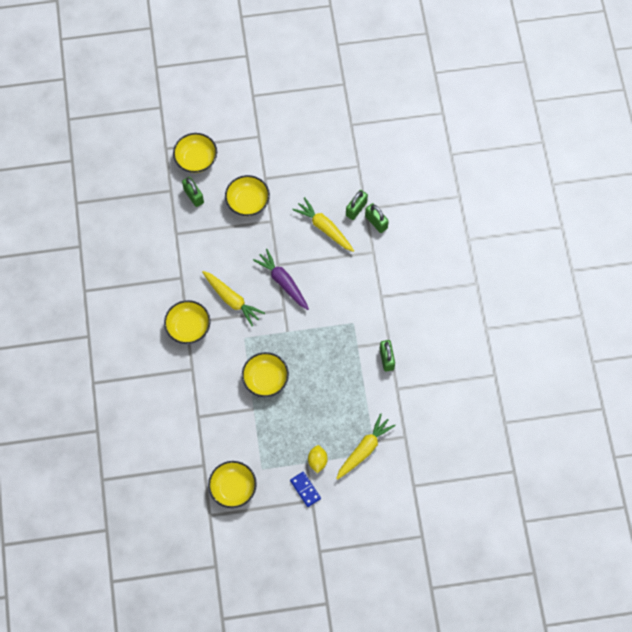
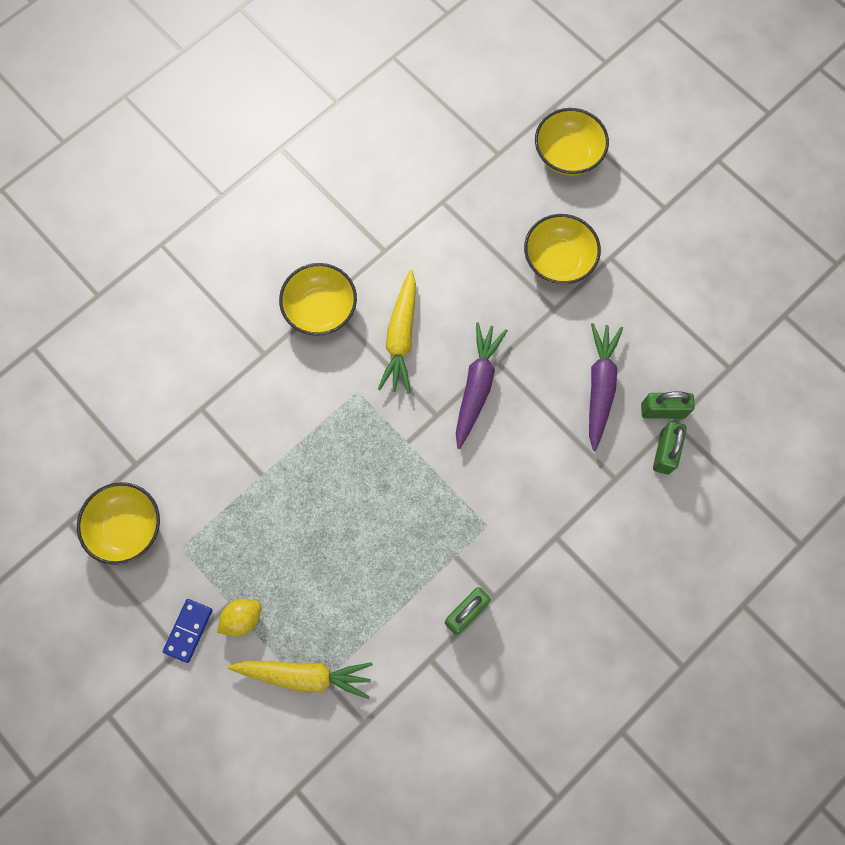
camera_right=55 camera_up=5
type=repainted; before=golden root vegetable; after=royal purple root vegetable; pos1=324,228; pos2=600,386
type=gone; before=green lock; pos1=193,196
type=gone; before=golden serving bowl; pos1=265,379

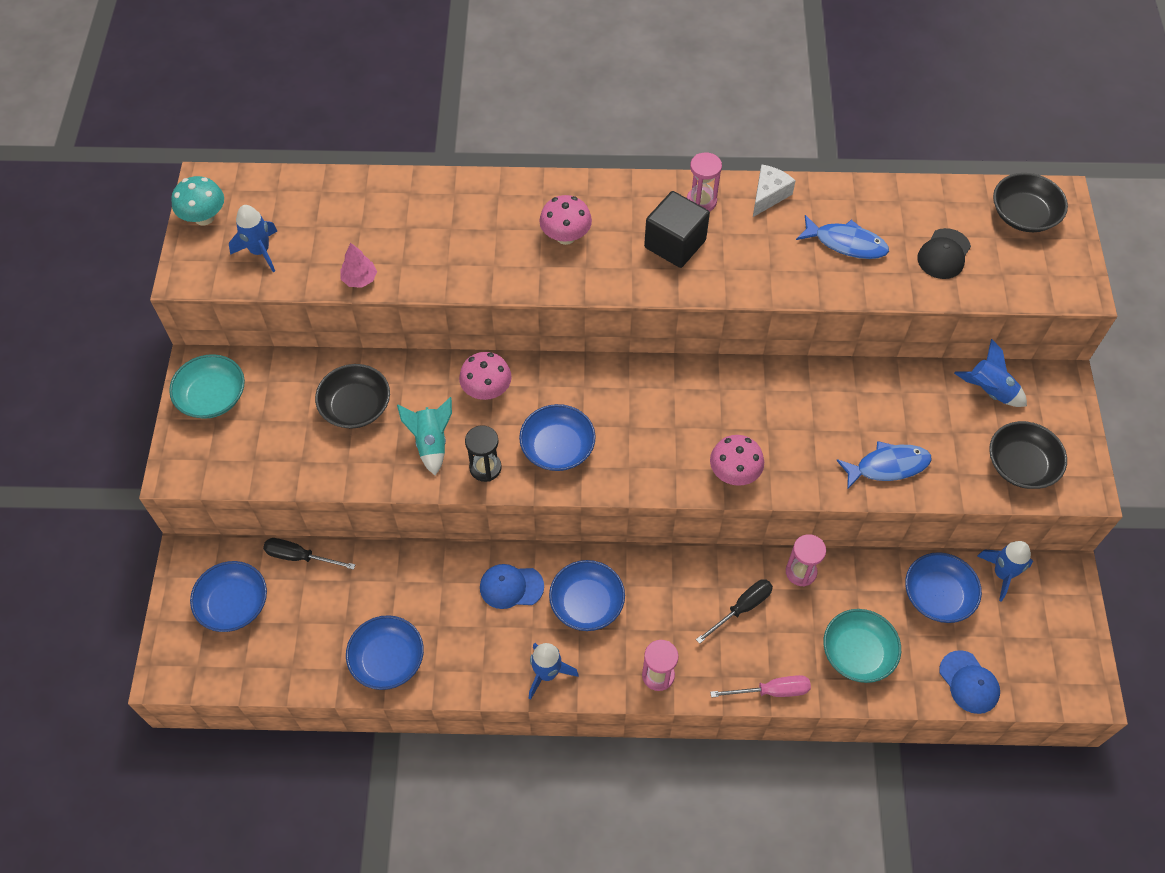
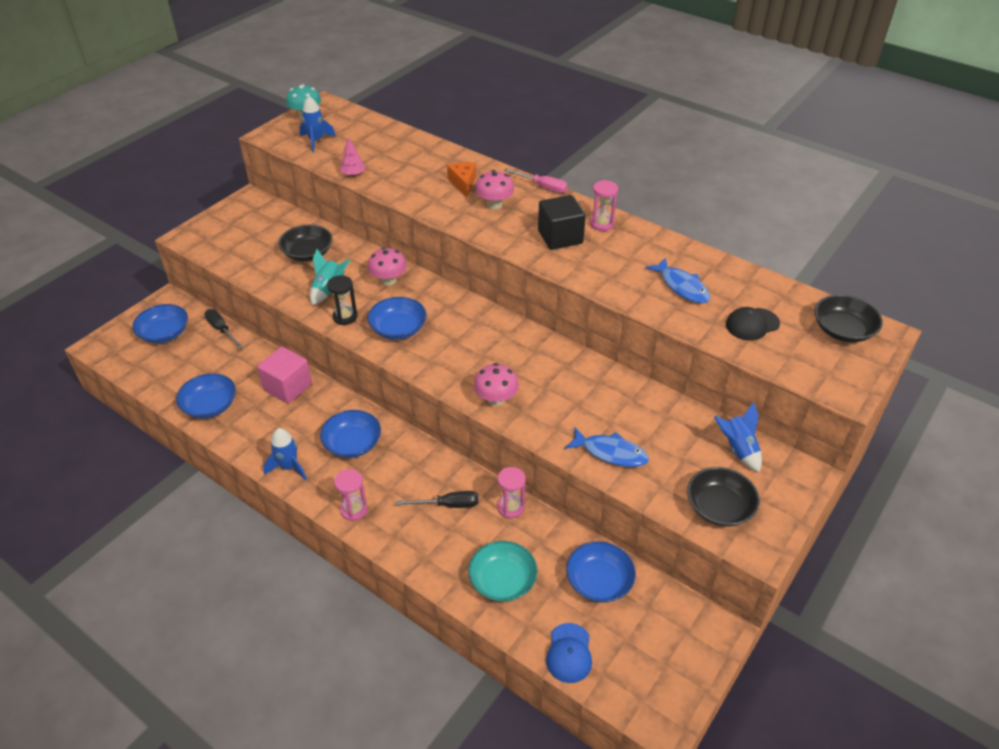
camera_right=35 camera_up=-15
type=new; after=rosy cube; pos2=288,387
type=new; after=orange cheese wedge; pos2=463,183
type=shifted; before=rosy hand screwdriver; pos1=771,691; pos2=542,187
type=gone; before=teal serving bowl; pos1=212,397
type=gone; before=royal blue peaked cap; pos1=511,587
type=gone; before=white cheese wedge; pos1=768,195
type=gone; before=royal blue rocket; pos1=1002,574

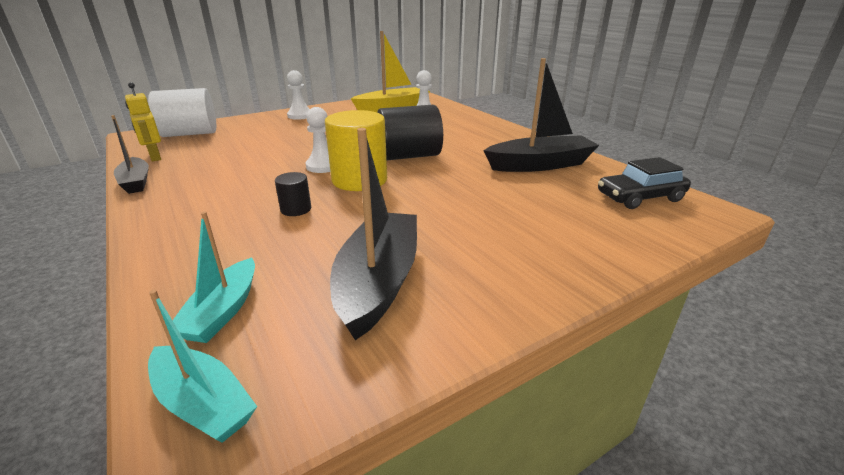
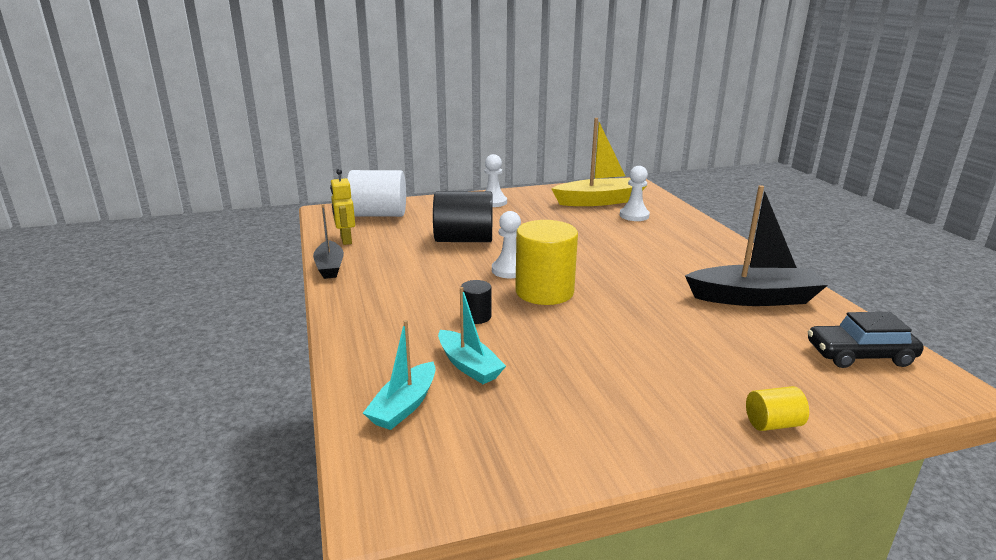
camera_right=15 camera_up=-5
type=shifted; before=ebony cylinder shape; pos1=409,156; pos2=464,240
type=shifted; before=teal boat; pos1=203,403; pos2=469,366
type=new; after=golden cylinder shape; pos2=773,424
type=gone; before=ebony boat; pos1=378,282

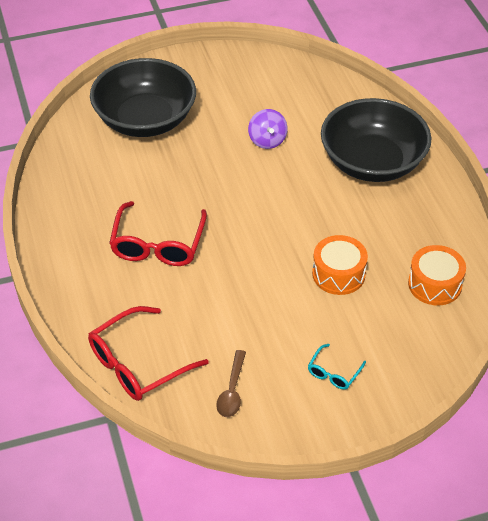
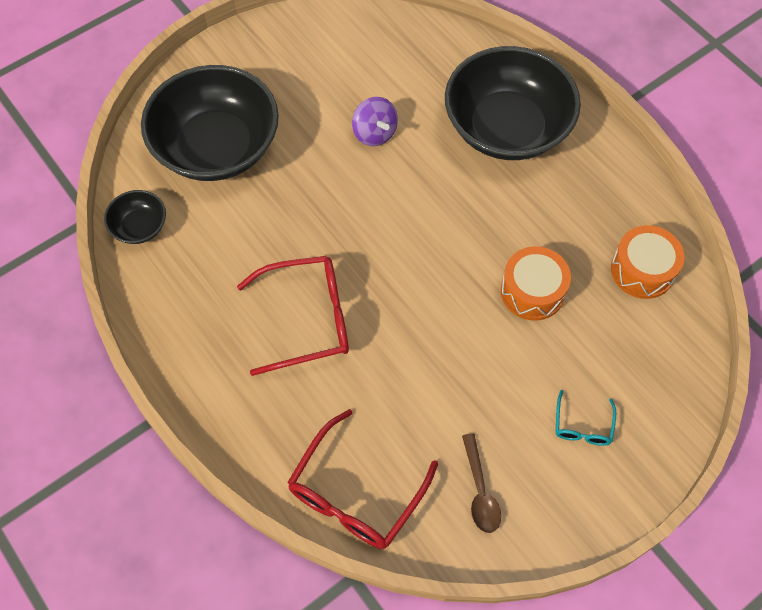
camera_right=-20 camera_up=15
type=new; after=ebony serving bowl; pos2=139,227
type=rotated; before=scarlet glasses; pos1=158,245; pos2=308,319; turn=-90

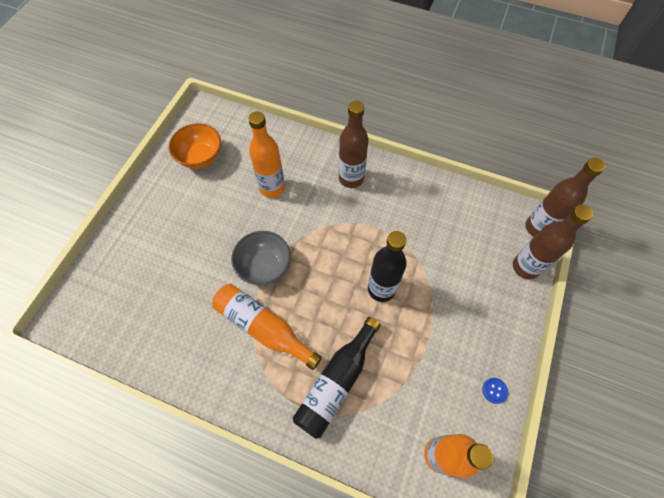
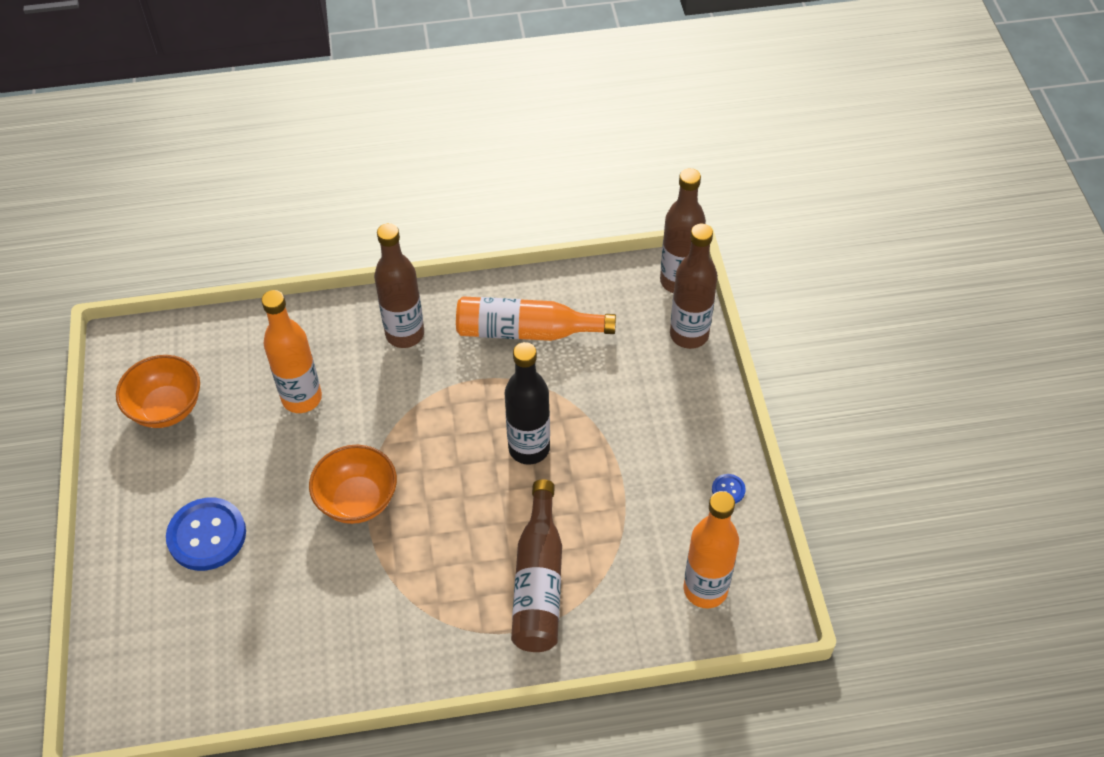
camera_right=-30 camera_up=-10
type=new; after=royal blue sewing button; pos2=207,535
type=repainted; before=ash-grey serving bowl; after=orange serving bowl; pos1=264,266; pos2=357,500
type=shifted; before=orange flask; pos1=263,327; pos2=526,331
type=repainted; before=ebony flask; after=russet flask; pos1=336,382; pos2=539,581

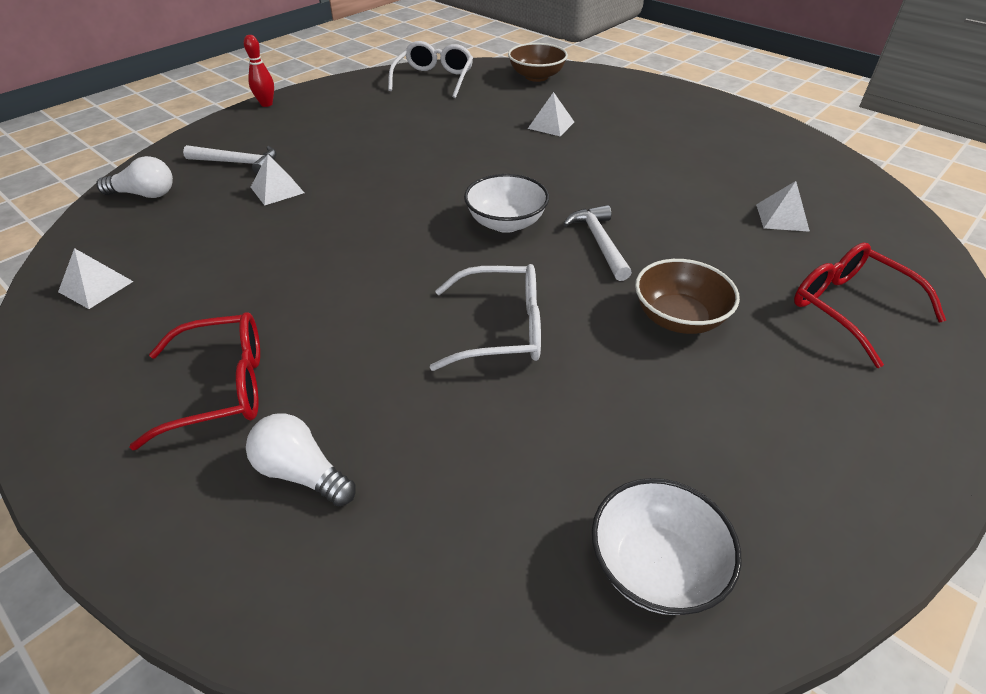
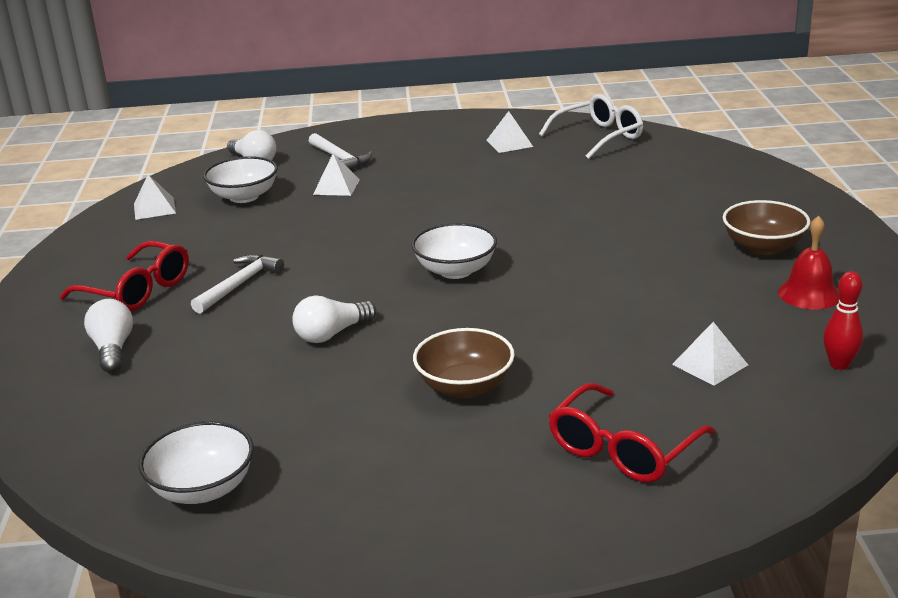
camera_right=45 camera_up=-15
type=shifted; before=white hammer; pos1=599,242; pos2=239,285
type=new; after=white serving bowl; pos2=244,196
type=swapped; before=white glasses; after=white light bulb; pos1=501,329; pos2=332,334
type=shifted; before=white pyramid shape; pos1=551,125; pos2=509,143
type=rotated; before=scarlet glasses; pos1=849,308; pos2=623,449; turn=-150
type=shifted; before=russet serving bowl; pos1=536,76; pos2=763,247
type=new; after=scarlet hand bell; pos2=809,294
type=shifted; before=scarlet tenpin; pos1=266,104; pos2=839,364

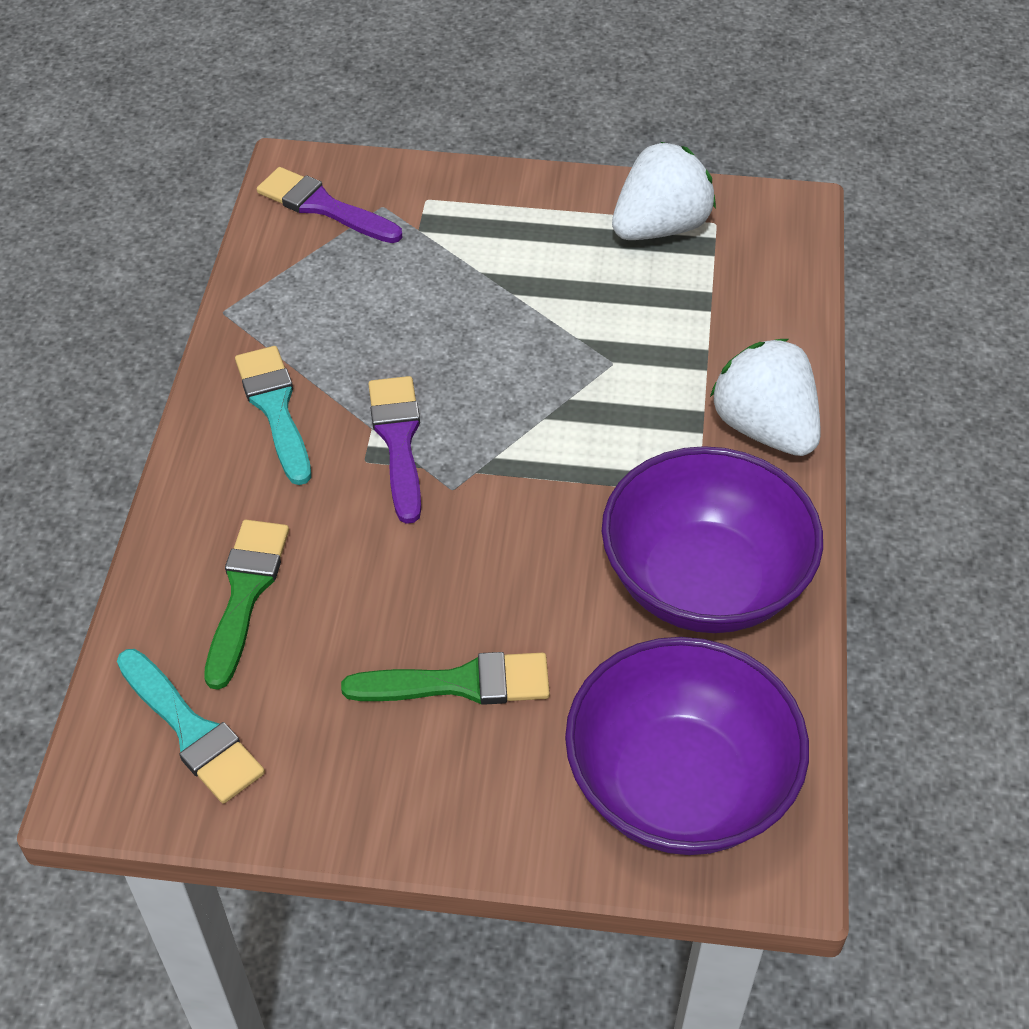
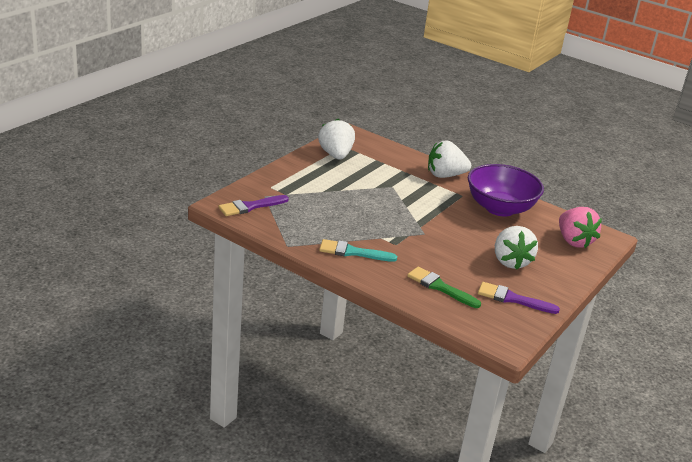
camera_right=-65 camera_up=-20
type=shifted; before=royal purple paint brush; pos1=398,441; pos2=512,299
type=swapped; before=green paint brush; after=white berry; pos1=460,683; pos2=510,261
type=swapped; before=royal purple serving bowl; after=rosy berry; pos1=679,785; pos2=573,241
type=gone; before=teal paint brush; pos1=192,731

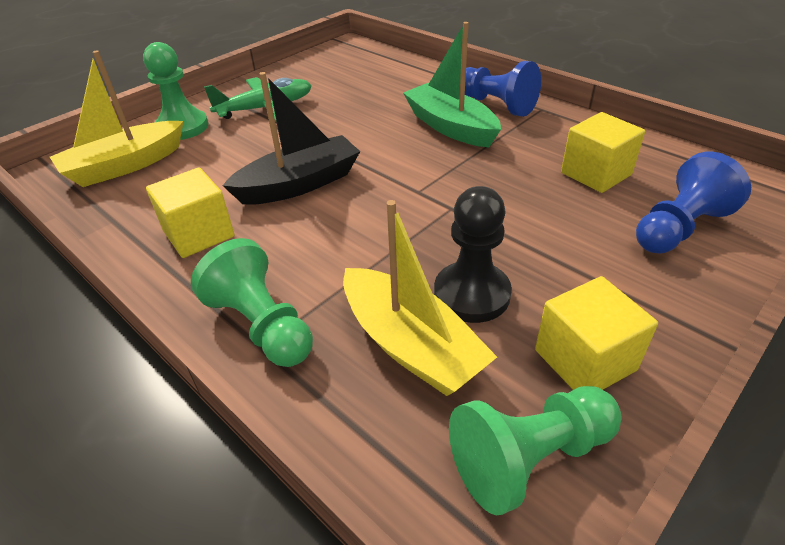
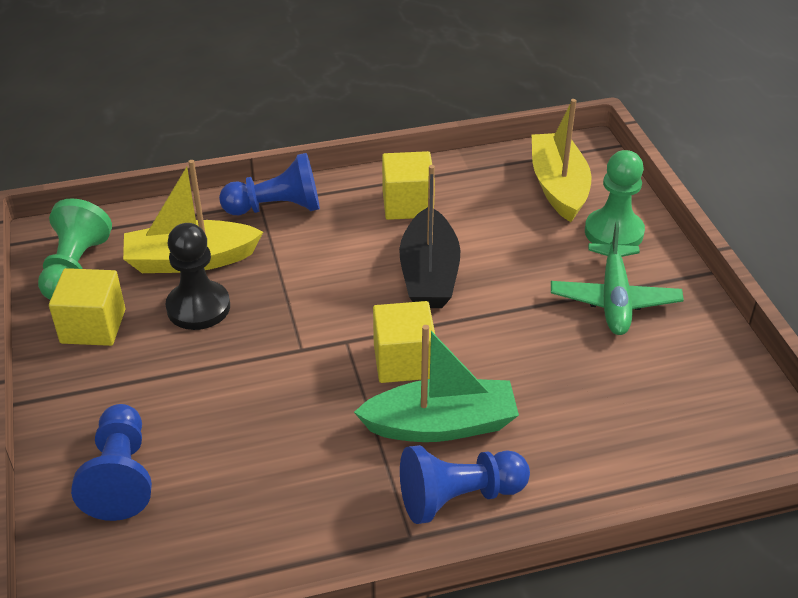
camera_right=120 camera_up=0
type=repainted; before=green pawn; after=royal blue pawn; pos1=262,325; pos2=276,208
type=shifted; before=golden cube; pos1=596,174; pos2=404,361

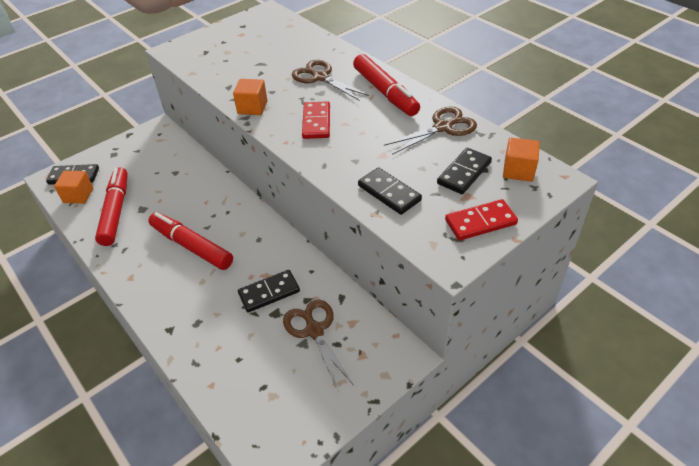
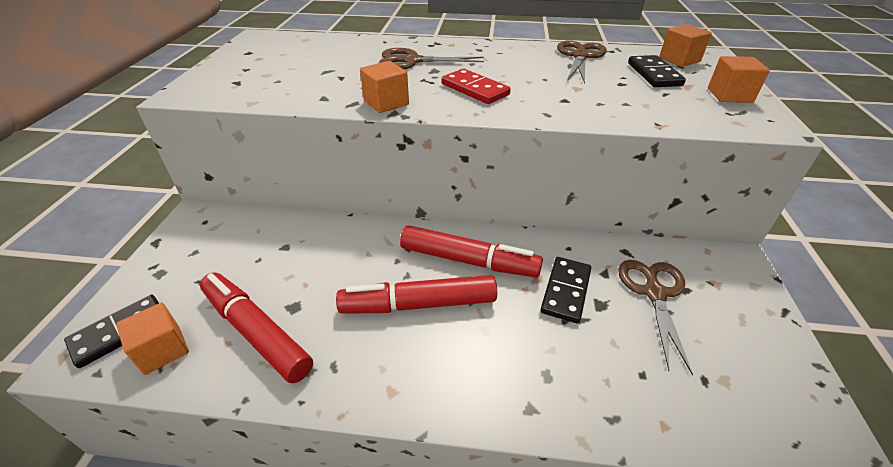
camera_right=-45 camera_up=-5
type=shifted; before=scarlet felt pen; pos1=385,92; pos2=468,260
type=rotated; before=russet pair of scissors; pos1=314,331; pos2=654,293; turn=75
type=swapped; before=scarlet domino tile; after=orange cube; pos1=480,222; pos2=729,95
type=gone; before=ebony domino tile; pos1=389,193

